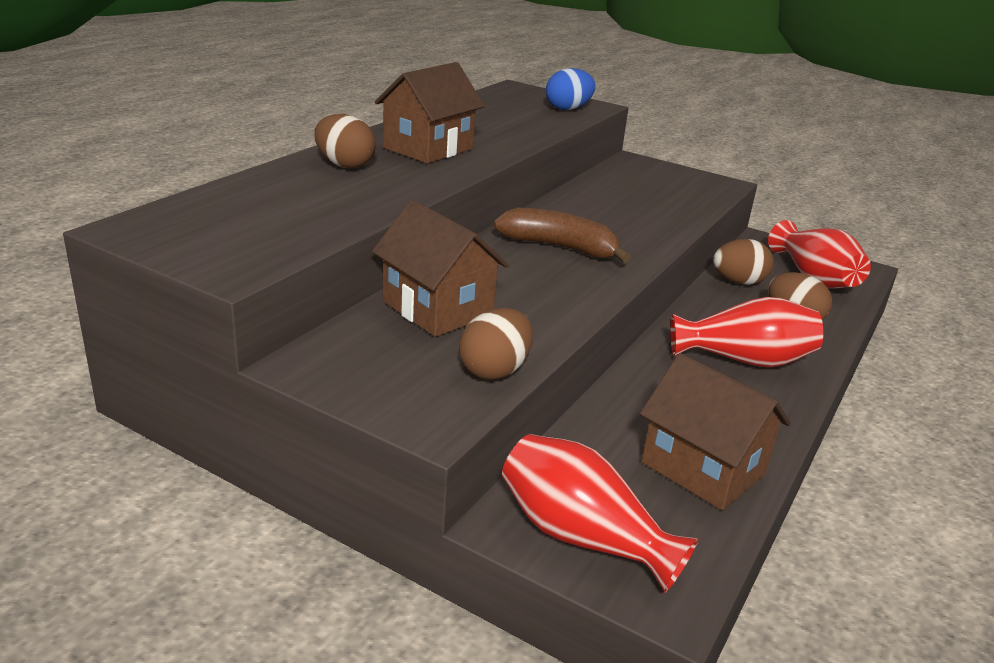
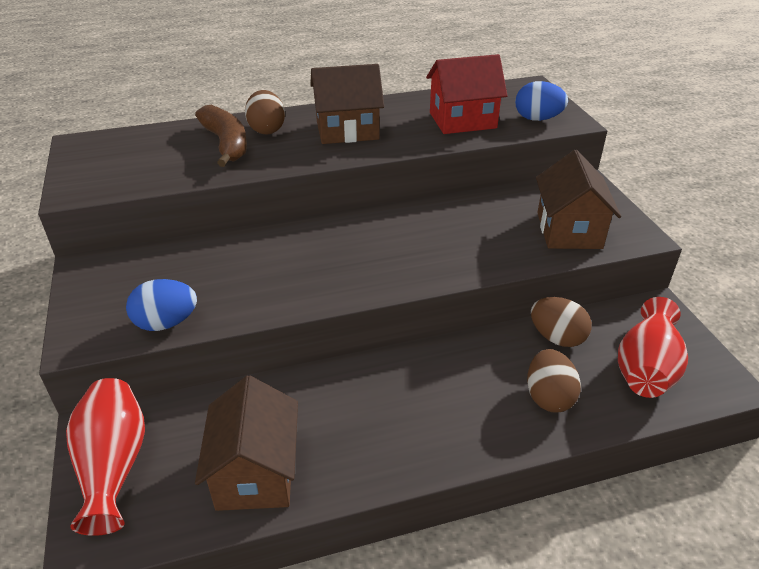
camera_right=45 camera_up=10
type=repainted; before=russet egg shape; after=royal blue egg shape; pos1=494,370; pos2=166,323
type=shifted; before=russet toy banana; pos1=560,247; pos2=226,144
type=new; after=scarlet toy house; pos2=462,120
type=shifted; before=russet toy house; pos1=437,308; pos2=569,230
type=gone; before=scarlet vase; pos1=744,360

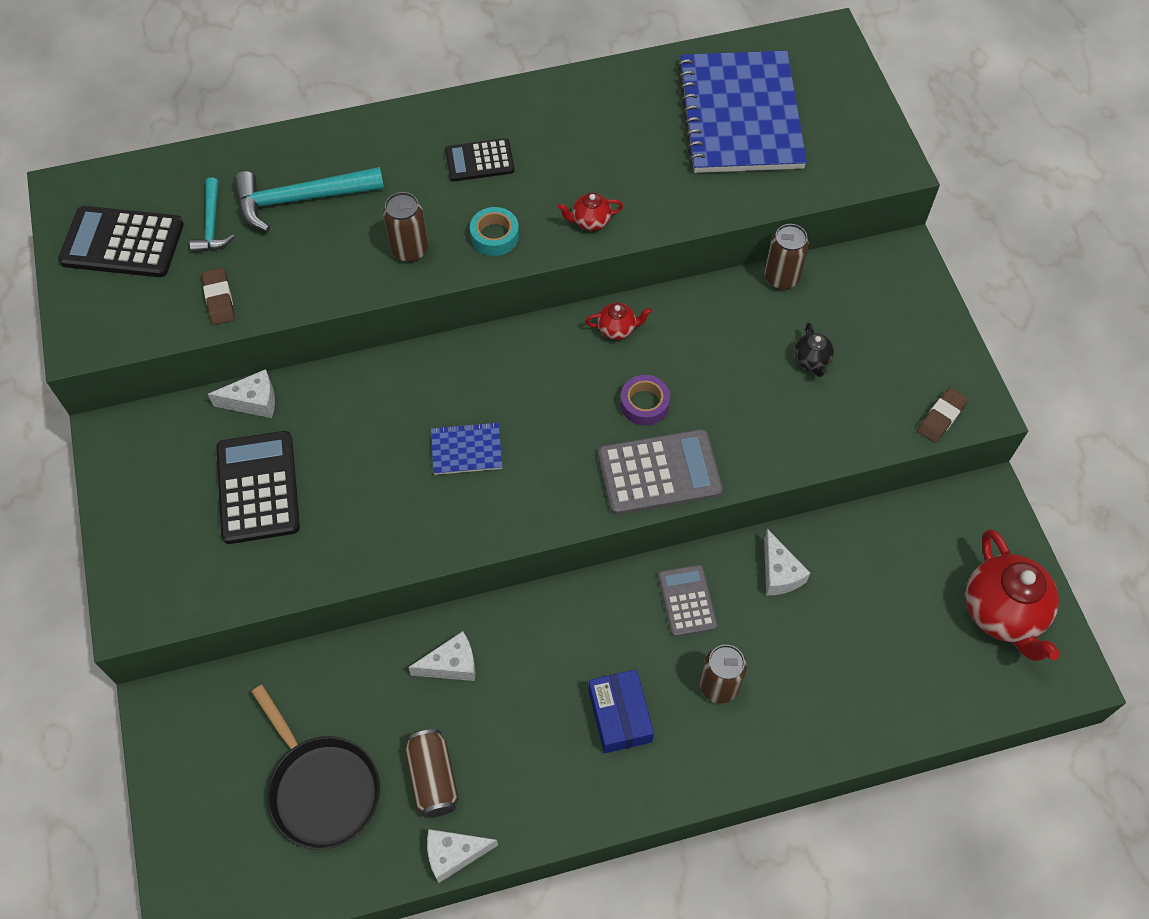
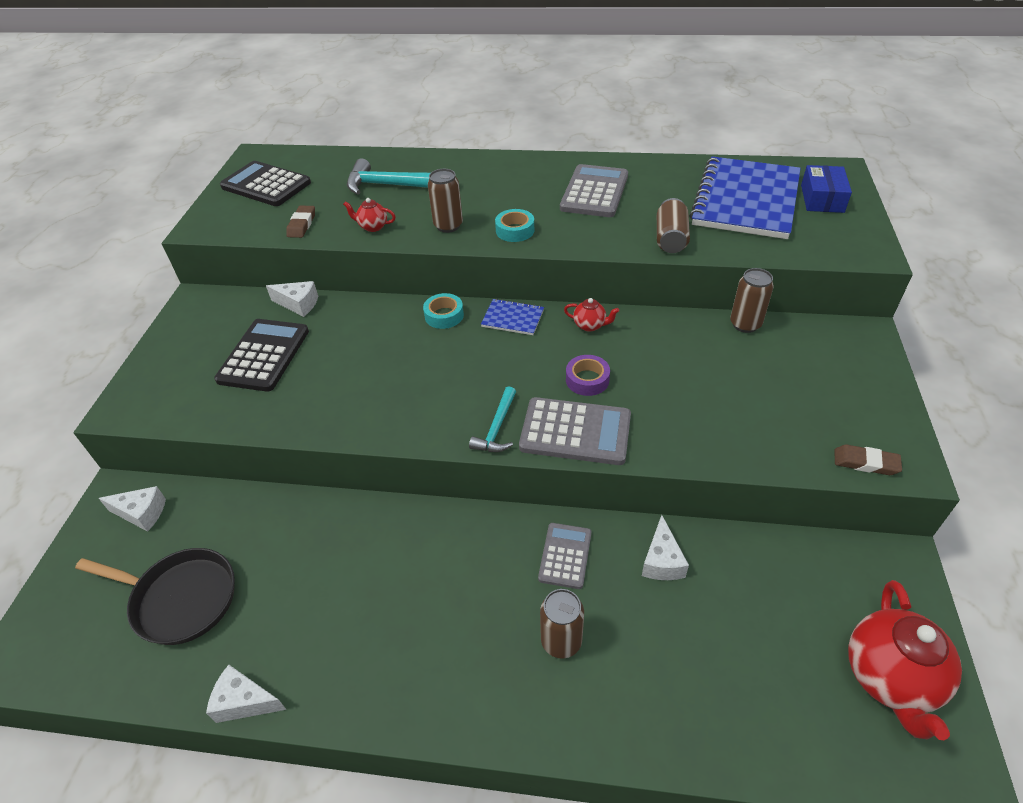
camera_right=25 camera_up=-15
type=rotated; before=ebony pan; pos1=321,788; pos2=180,599; turn=-60
type=shifted; before=white cheese wedge; pos1=451,664; pos2=142,513
type=shifted; before=scarlet teapot; pos1=590,222; pos2=373,227
type=new; after=teal tape; pos2=444,315
type=shifted; before=teal hammer; pos1=212,224; pos2=497,428
type=shifted; before=royal blue notepad; pos1=466,450; pos2=512,318
type=new; after=ash-grey pocket calculator; pos2=594,192
type=shifted; before=russet tin; pos1=433,778; pos2=670,239
type=shifted; before=royal blue package; pos1=620,715; pos2=822,198
type=rotated; before=russet pencil eraser; pos1=941,417; pos2=865,463; turn=45
type=gone; before=ebony pocket calculator; pos1=479,161
type=gone; before=ebony teapot; pos1=811,361

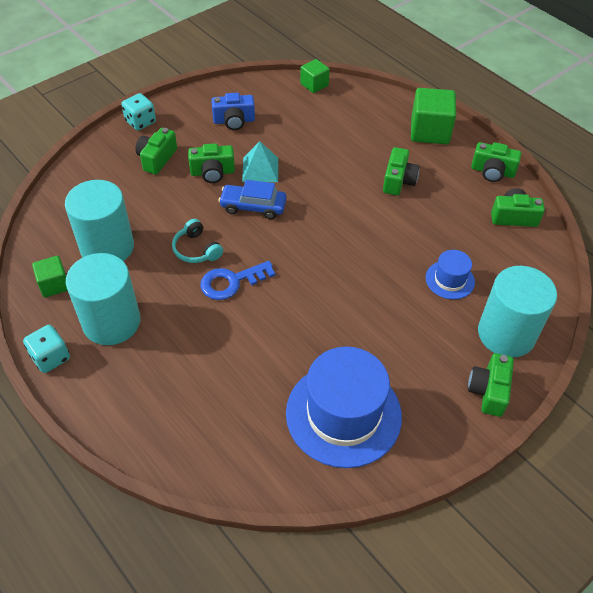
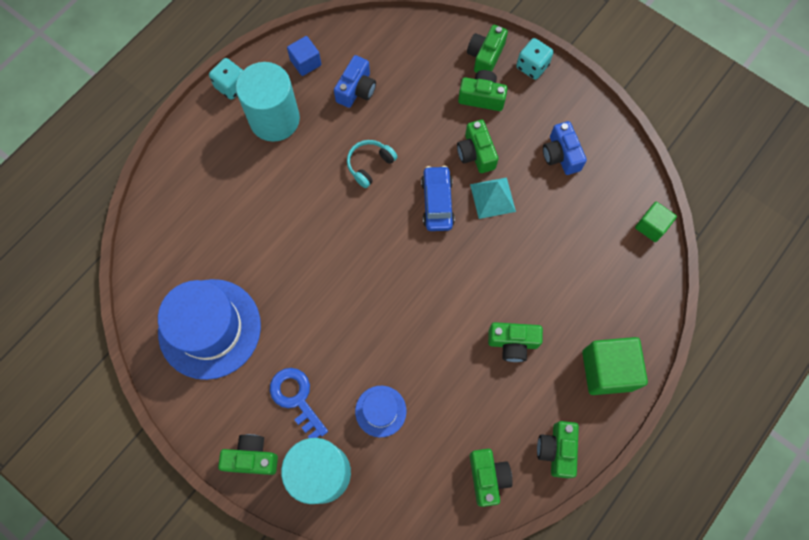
camera_right=80 camera_up=20
type=shifted; before=royal blue door key; pos1=231,282; pos2=296,398
type=repainted; before=green cube; after=royal blue cube; pos1=54,285; pos2=305,62
type=swapped; before=teal cylinder shape; after=royal blue compact camera; pos1=107,247; pos2=356,89
type=new; after=green compact camera; pos2=485,56

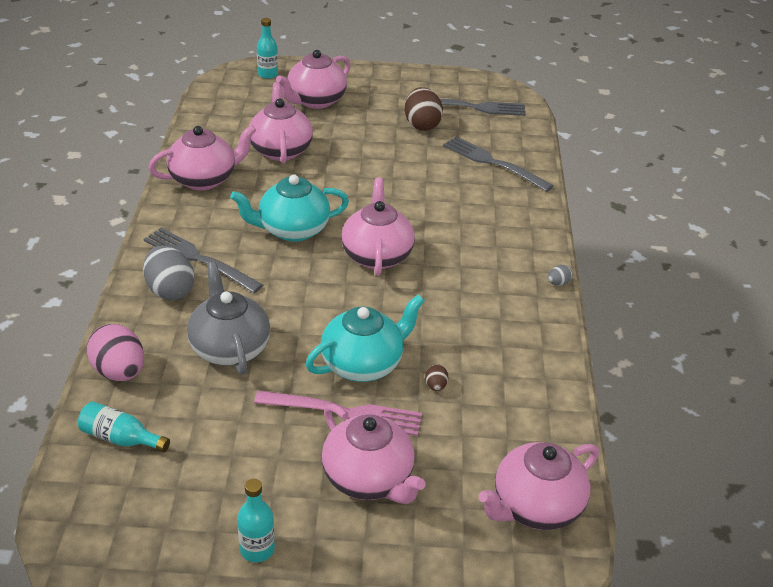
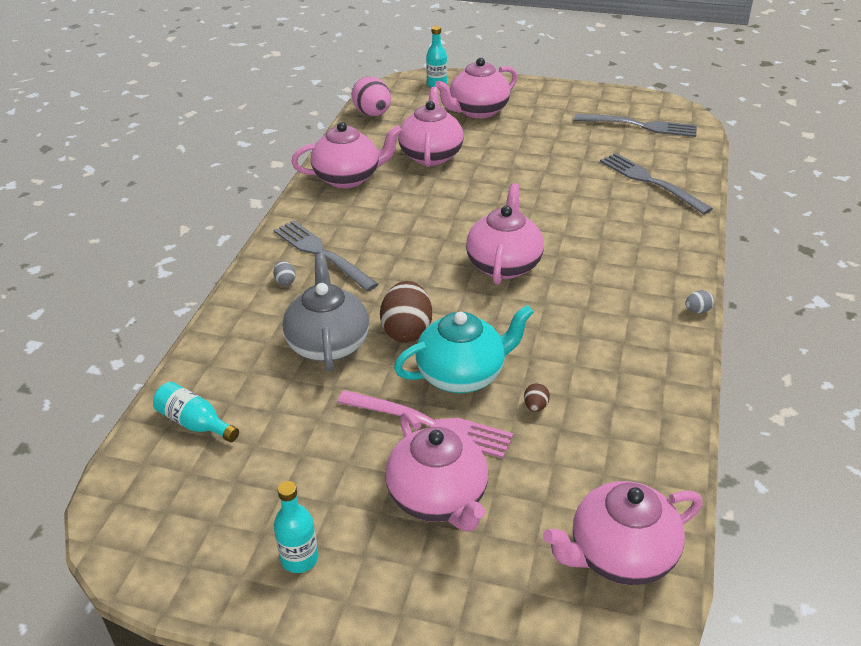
camera_right=15 camera_up=0
type=scaled; before=ash-grey egg shape; pos1=170,290; pos2=285,281; scale=0.45
type=shifted; before=rosy egg shape; pos1=119,372; pos2=373,114
type=shifted; before=russet egg shape; pos1=422,125; pos2=407,331
type=gone; before=teal teapot; pos1=292,230

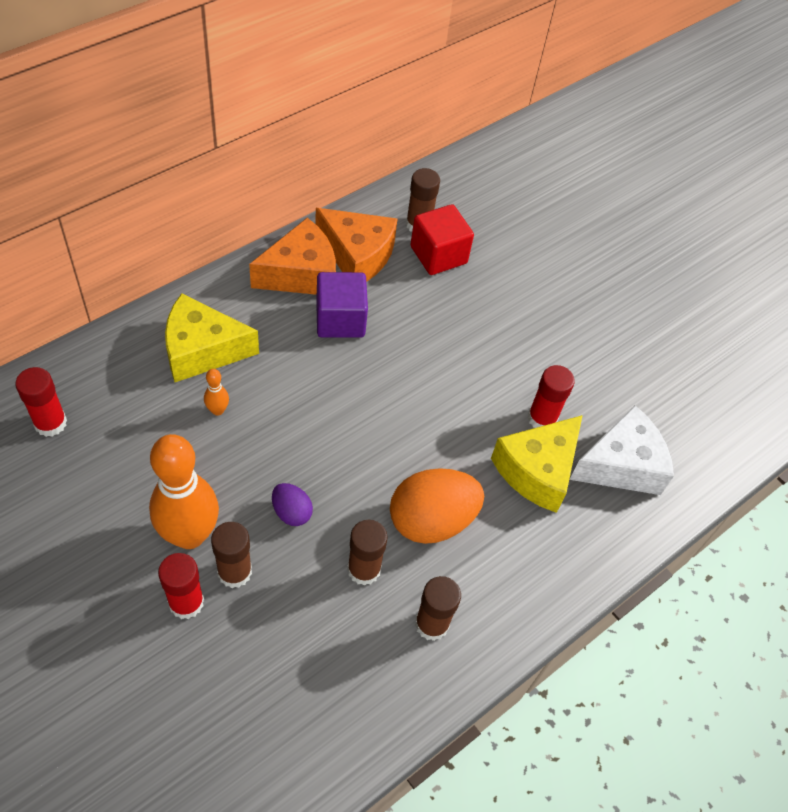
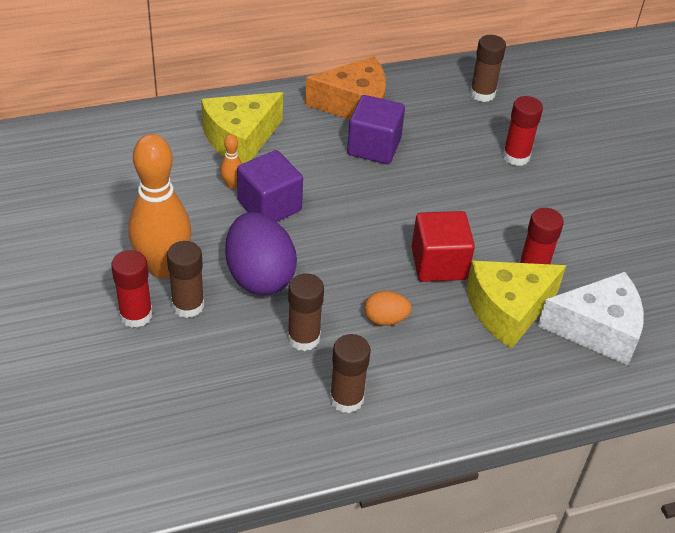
camera_right=25 camera_up=-10
type=rotated; before=golden cheese wedge; pos1=202,350; pos2=240,139; turn=-60
type=scaled; before=royal purple egg shape; pos1=291,512; pos2=259,276; scale=2.0
type=new; after=royal purple cube; pos2=269,206
type=scaled; before=orange egg shape; pos1=431,520; pos2=385,319; scale=0.5
type=shifted; before=scarlet cube; pos1=438,255; pos2=439,263
type=shifted; before=scarlet stick of glue; pos1=50,423; pos2=516,156
type=gone; before=orange cheese wedge; pos1=357,255

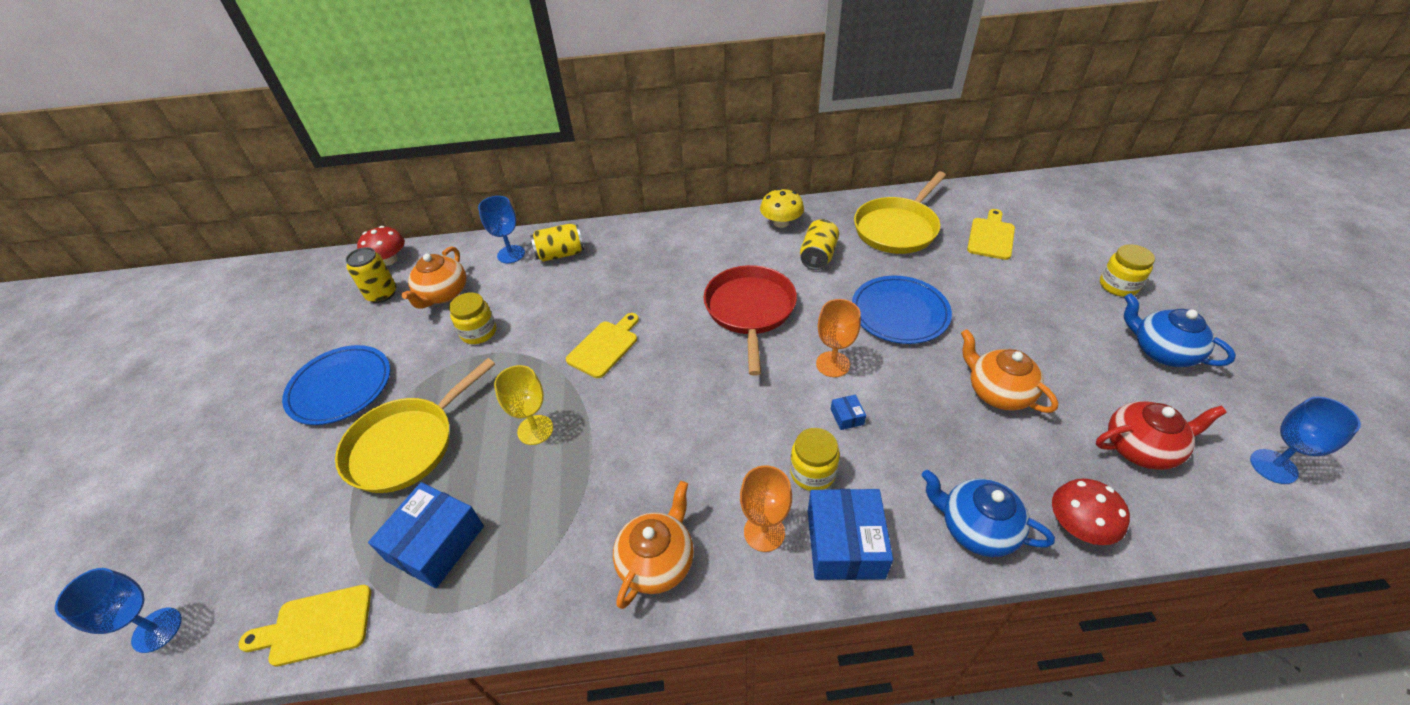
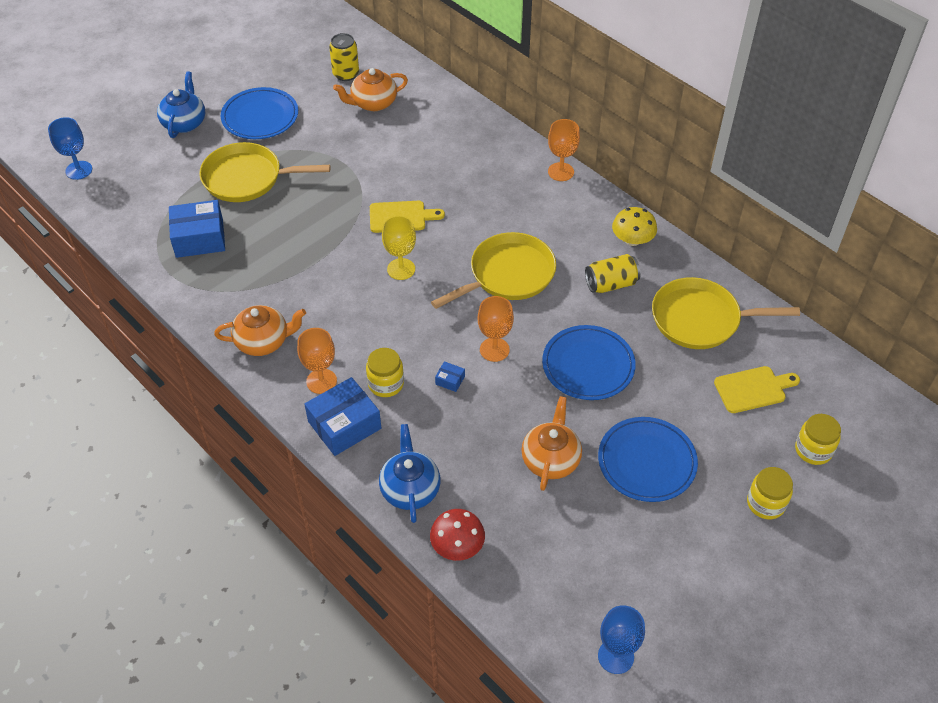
camera_right=50 camera_up=5
type=shifted; before=royal blue teapot; pos1=1161,351; pos2=184,123
type=shifted; before=golden goblet; pos1=535,430; pos2=401,269
type=repainted; before=scarlet pan; after=golden pan; pos1=750,310; pos2=508,275
type=rotated; before=royal blue package; pos1=847,417; pos2=450,380; turn=75
type=new; after=orange goblet; pos2=561,172
type=new; after=royal blue plate; pos2=646,462
type=shifted; before=golden jar; pos1=478,332; pos2=813,450
type=gone; before=golden cutting board; pos1=315,626
type=gone; before=scarlet mushroom; pos1=389,260
type=gone; before=royal blue goblet; pos1=511,254
type=gone; before=golden tin; pos1=560,254
type=gone; before=scarlet teapot; pos1=1141,448

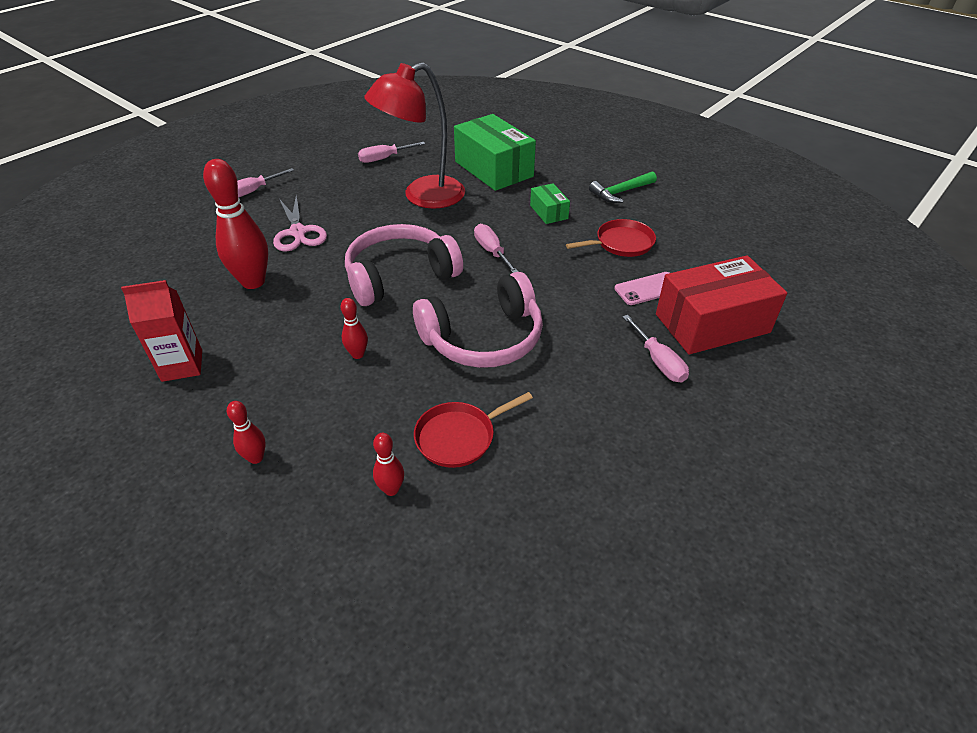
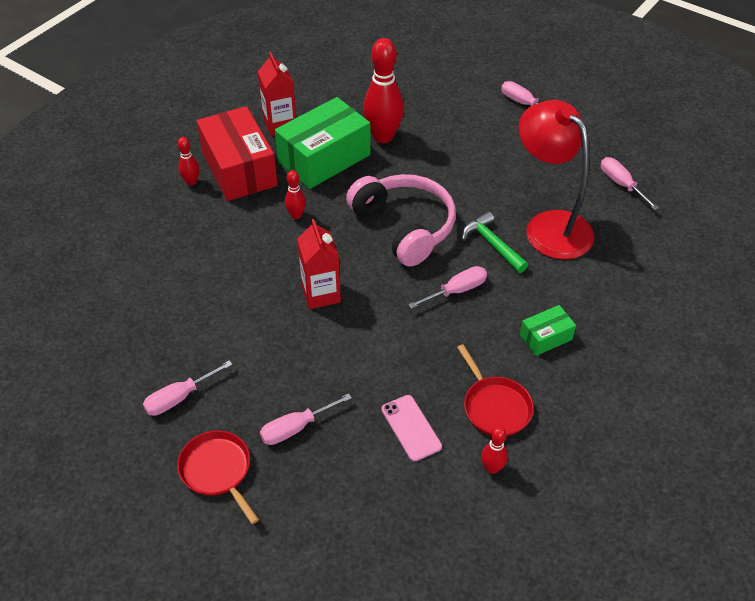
camera_right=85 camera_up=5
type=new; after=rosy hand screwdriver; pos2=179,398
type=shifted; before=scarlet pan; pos1=459,437; pos2=217,470
type=shifted; before=scarlet package; pos1=712,323; pos2=239,169
type=shifted; before=green package; pos1=493,169; pos2=324,158
type=swapped; before=rosy over-ear headphones; after=scarlet juice carton; pos1=484,338; pos2=321,294
type=shifted; before=green hammer; pos1=620,192; pos2=492,244
type=shifted; before=scarlet tenpin; pos1=391,489; pos2=492,468
type=gone; before=rosy pair of scissors; pos1=298,232

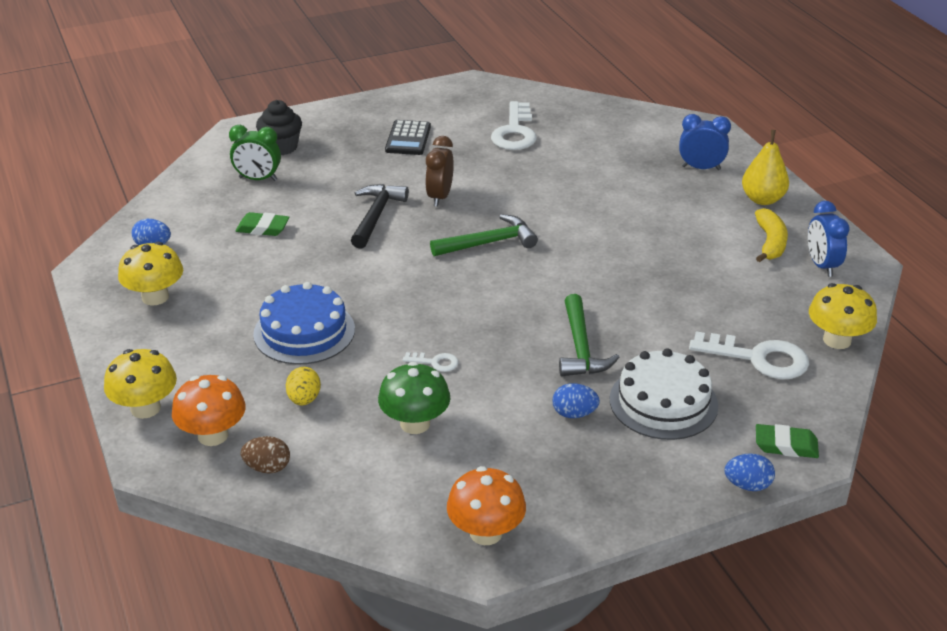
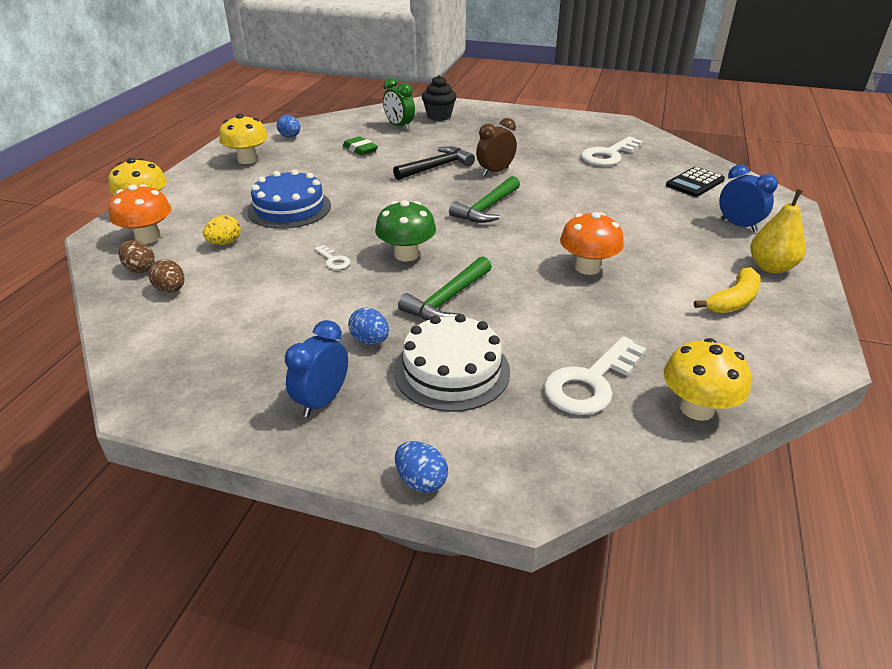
camera_right=40 camera_up=0
type=new; after=russet egg shape; pos2=171,290
type=shifted; before=royal blue bedside clock; pos1=821,265; pos2=322,401
type=shifted; before=green mushroom; pos1=415,423; pos2=406,254
type=rotated; before=green hammer; pos1=489,243; pos2=486,208; turn=105
type=rotated; before=white door key; pos1=759,358; pos2=590,382; turn=75
type=shifted; before=orange mushroom; pos1=486,533; pos2=587,267
type=shifted; before=ebony pocket calculator; pos1=408,138; pos2=695,183
type=gone; before=green pencil eraser; pos1=786,445

